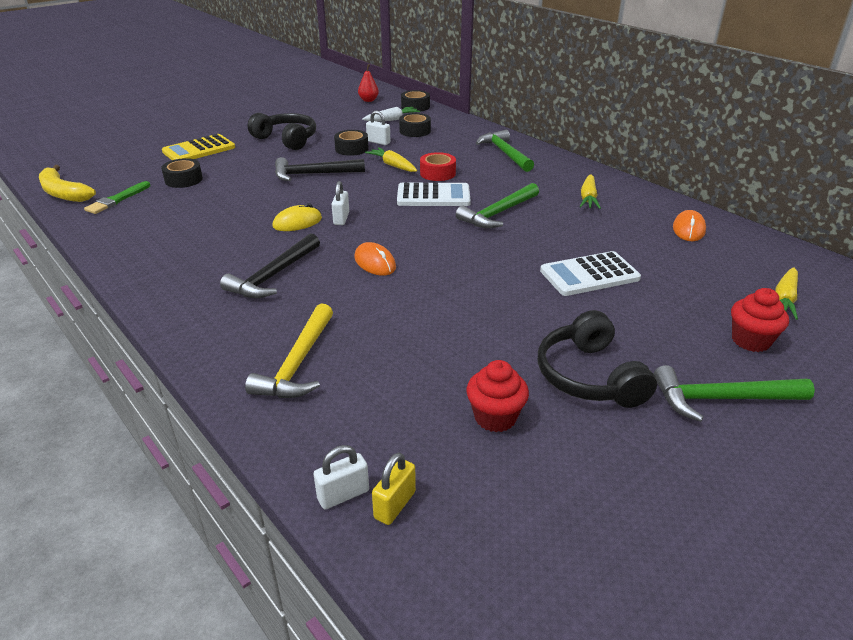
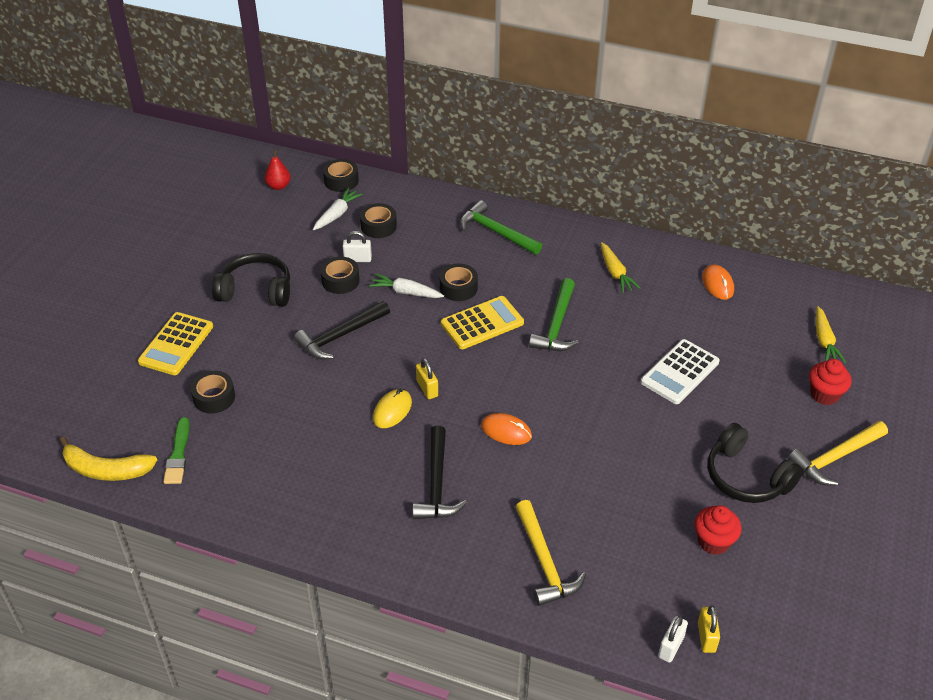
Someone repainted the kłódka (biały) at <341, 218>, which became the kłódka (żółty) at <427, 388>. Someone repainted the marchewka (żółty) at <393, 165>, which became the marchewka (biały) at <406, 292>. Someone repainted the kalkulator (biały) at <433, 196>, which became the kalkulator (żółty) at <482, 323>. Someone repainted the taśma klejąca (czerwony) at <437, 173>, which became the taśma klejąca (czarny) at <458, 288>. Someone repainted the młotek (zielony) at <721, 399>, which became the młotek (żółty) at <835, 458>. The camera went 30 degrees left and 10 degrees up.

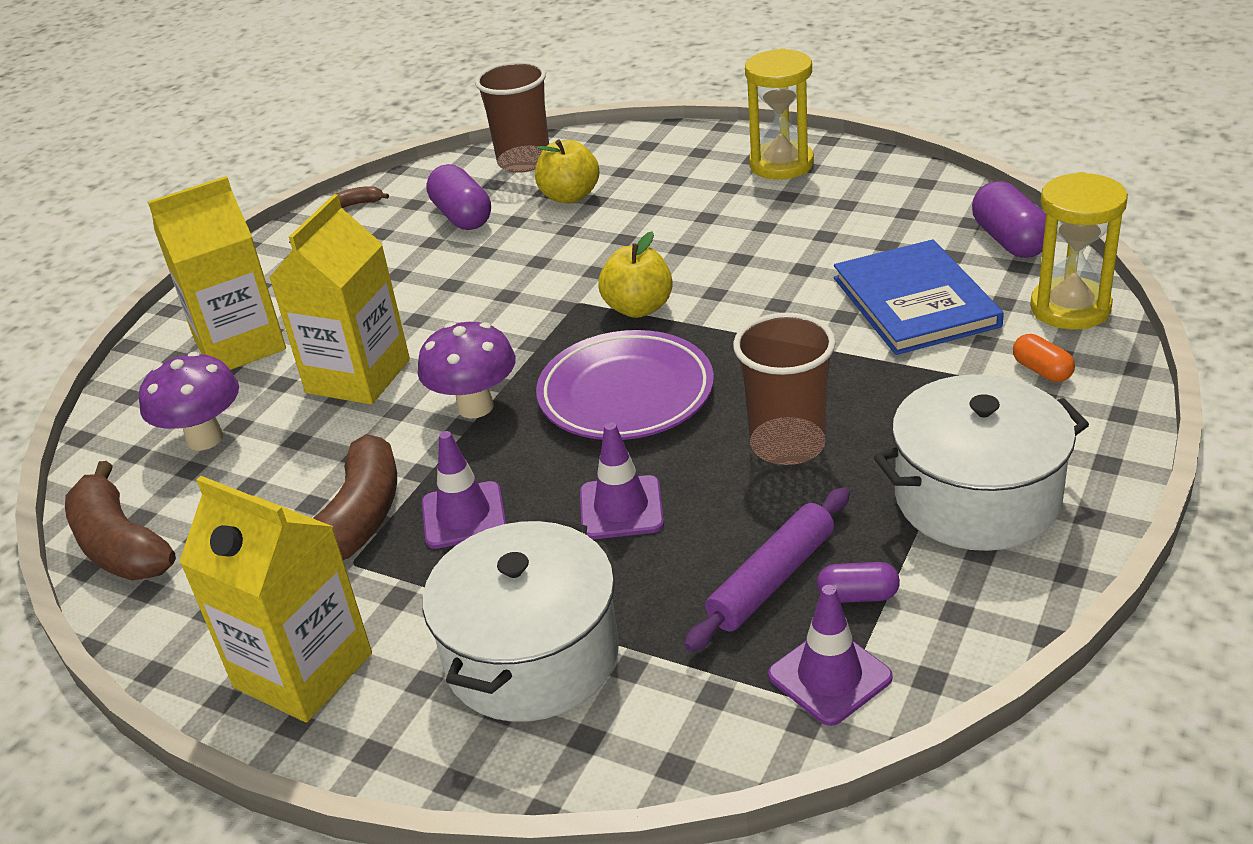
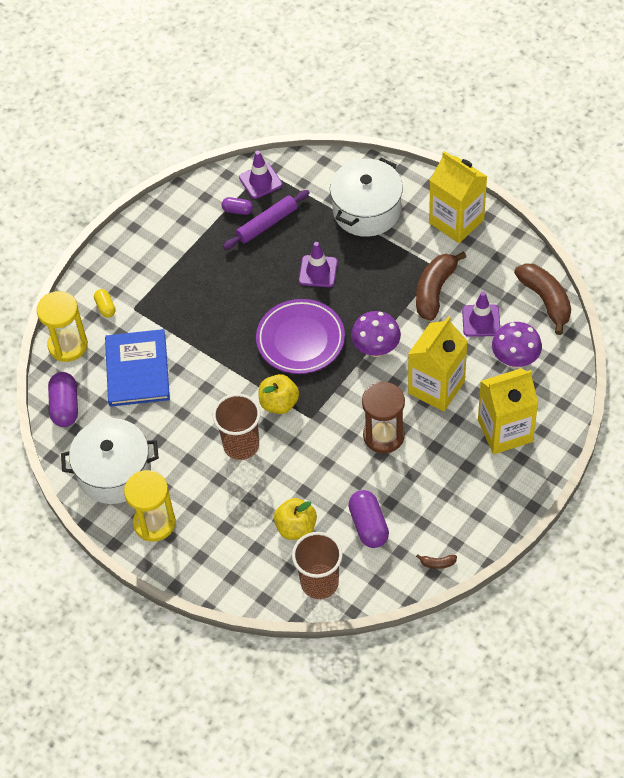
Someone put down the klepsydra (brązowy) at <383, 436>. Someone carried the pachołek (fioletowy) from <464, 515> to <481, 321>. Someone carried the szklanka (brązowy) from <787, 444> to <241, 445>. Someone carried the garnek (biały) from <977, 497> to <114, 472>. Someone repainted the kapsułka (pomarańczowy) at <1041, 371>, which became the kapsułka (żółty) at <105, 307>. The camera went 170 degrees left and 20 degrees up.

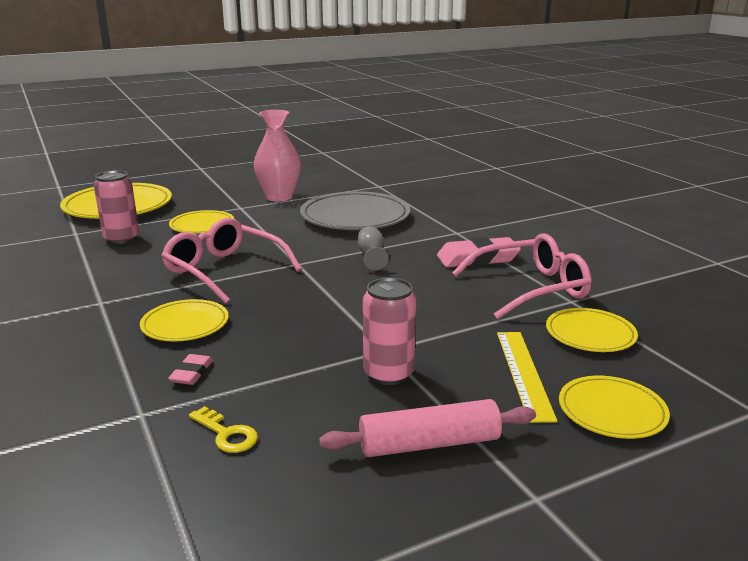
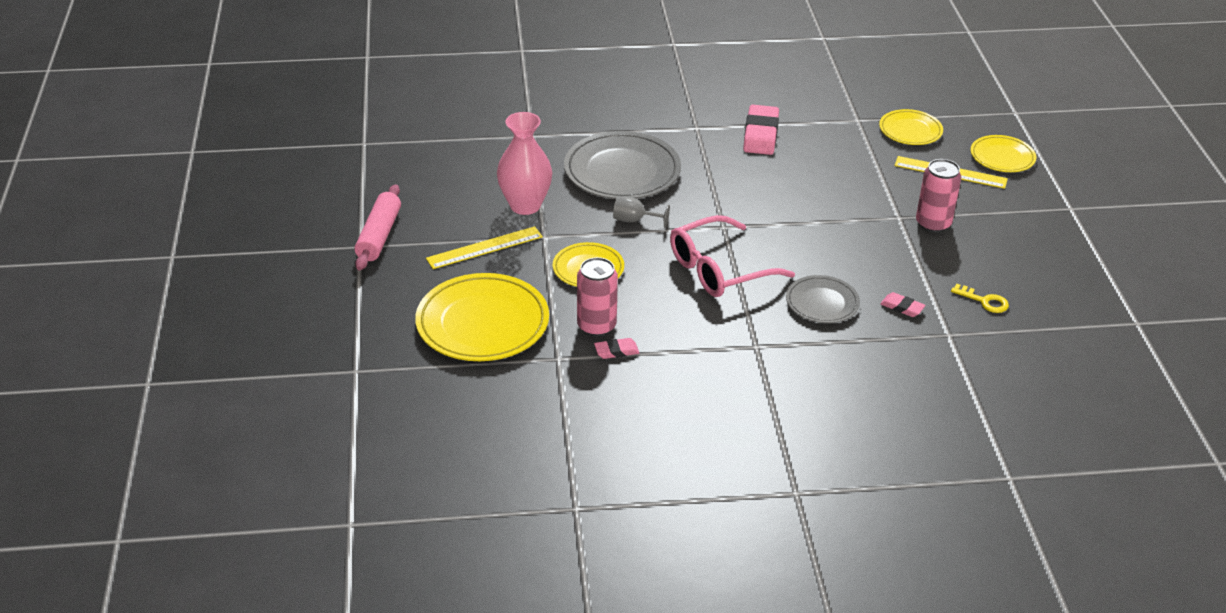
Someone took away the okulary (różowy) at <531, 288>. Someone put down the linijka (żółty) at <484, 247>. Someone put down the gumka do mazania (różowy) at <616, 351>. Someone carried the wałek do ciasta (różowy) from <429, 444> to <379, 236>. Someone carried the kielich (szary) from <371, 256> to <634, 220>. Someone repainted the talerz (żółty) at <185, 325>, which became the talerz (szary) at <822, 303>. Someone rotated the klucz (żółty) at <226, 434> by 60 degrees clockwise. The camera went 70 degrees left and 15 degrees up.

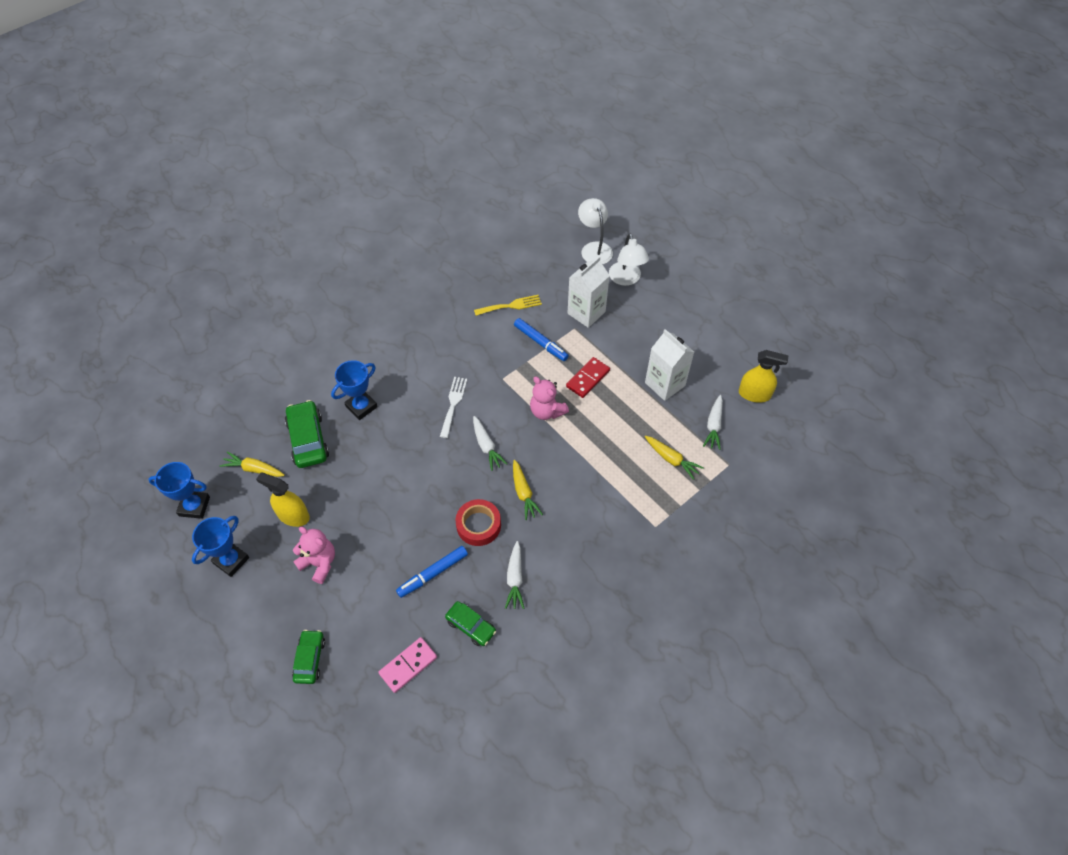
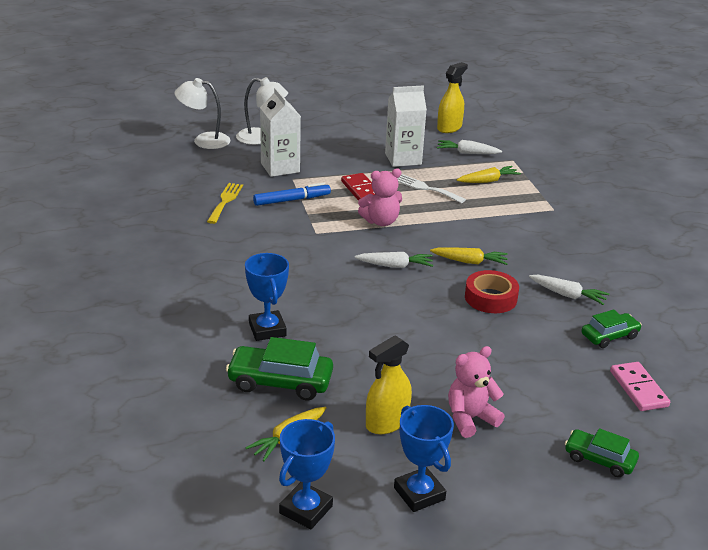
Someone took away the flamaster (niebieski) at <433, 574>. Someone carried the widelec (biały) from <453, 404> to <426, 188>. Someone rotated the marchewka (biały) at <713, 425> by 150 degrees clockwise. The camera went 65 degrees left and 25 degrees down.

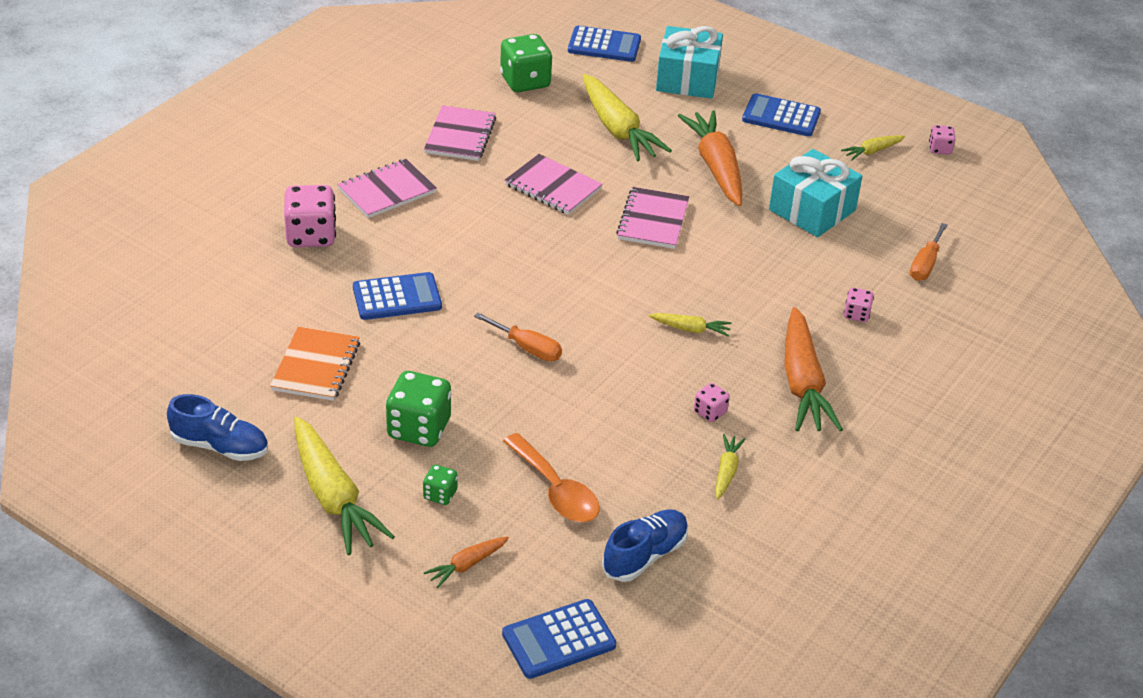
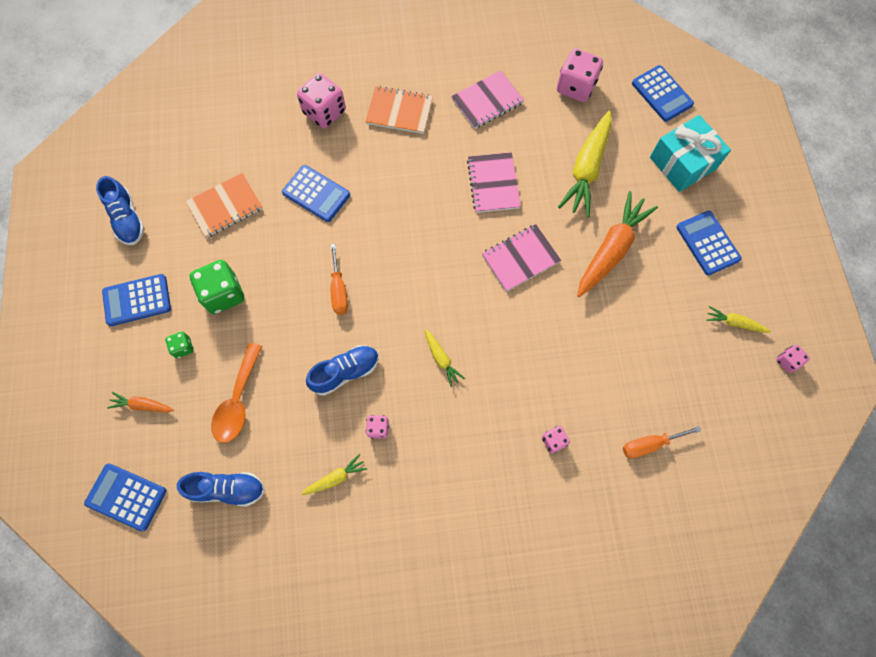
Someone took away the prezent (turkusowy) at <812, 210>. Someone took away the marchewka (pomarańczowy) at <802, 383>. Someone put down the but (niebieski) at <345, 372>. Someone swapped the marchewka (żółty) at <333, 497> for the kalkulator (niebieski) at <137, 300>. Someone repainted the zeszyt (różowy) at <387, 191>, which became the zeszyt (pomarańczowy) at <399, 111>. Someone repainted the kostka do gry (zielony) at <525, 82>, which became the kostka do gry (różowy) at <575, 87>. The camera went 50 degrees right and 30 degrees up.

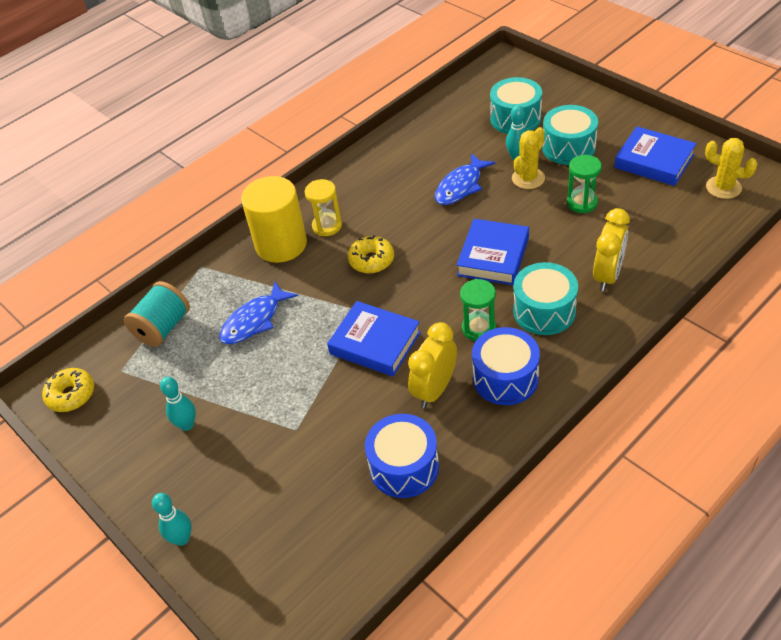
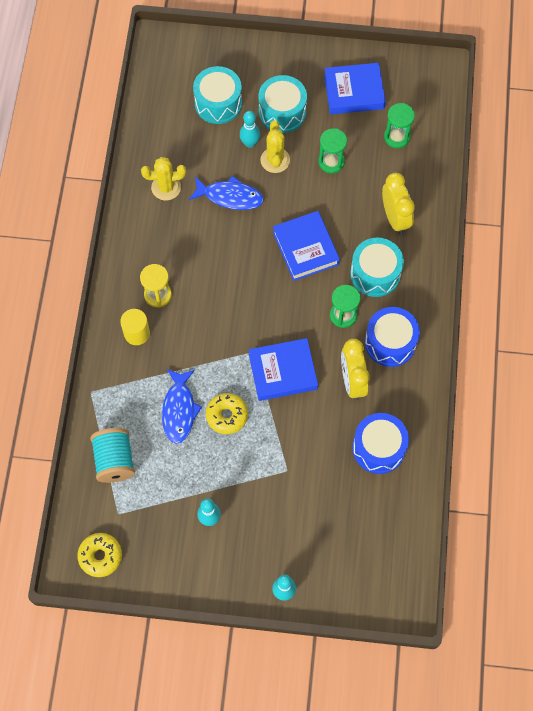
Someone put down the klepsydra (zielony) at <397, 137>. Someone carried the donut (żółty) from <371, 260> to <227, 415>. Someone carried the kaktus (żółty) from <723, 187> to <166, 187>. Someone rotated the ryba (niebieski) at <461, 186> by 75 degrees counterclockwise. Someone scaled the walec (żółty) at <281, 244> by 0.54. The camera went 45 degrees left and 20 degrees up.

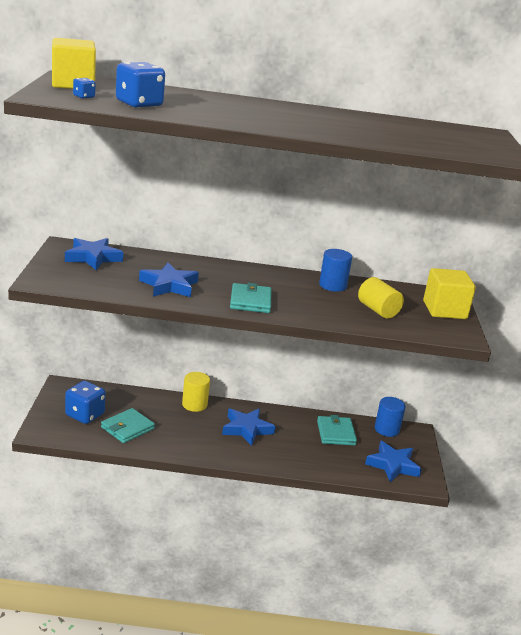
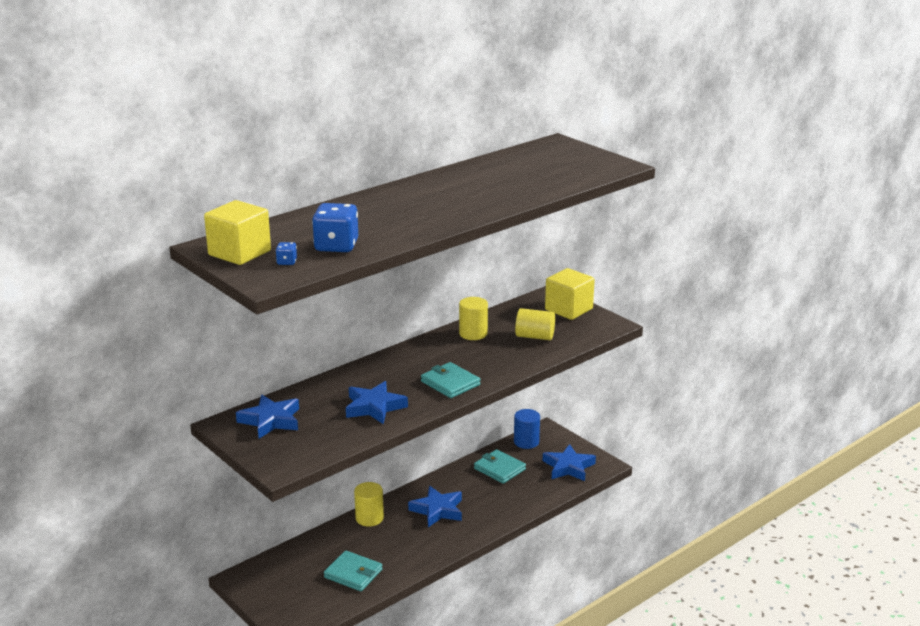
Someone took away the kostka do gry (niebieski) at <85, 415>. Someone repainted the walec (niebieski) at <332, 285>, which became the walec (żółty) at <473, 334>. Someone rotated the portfel (turkusowy) at <127, 428> by 60 degrees counterclockwise. The camera went 40 degrees left and 0 degrees up.

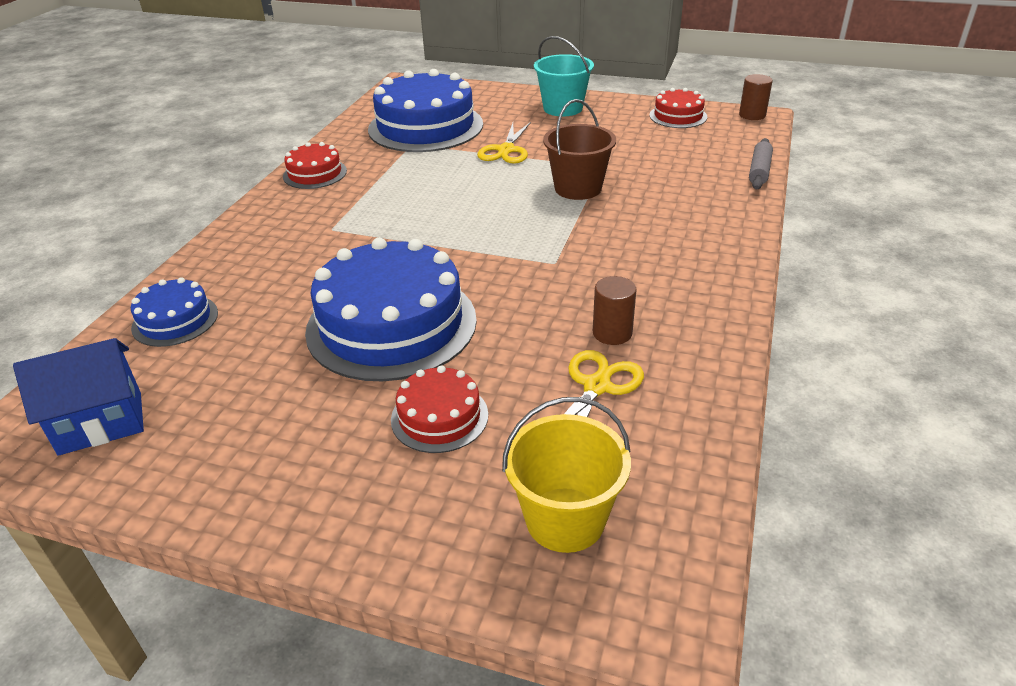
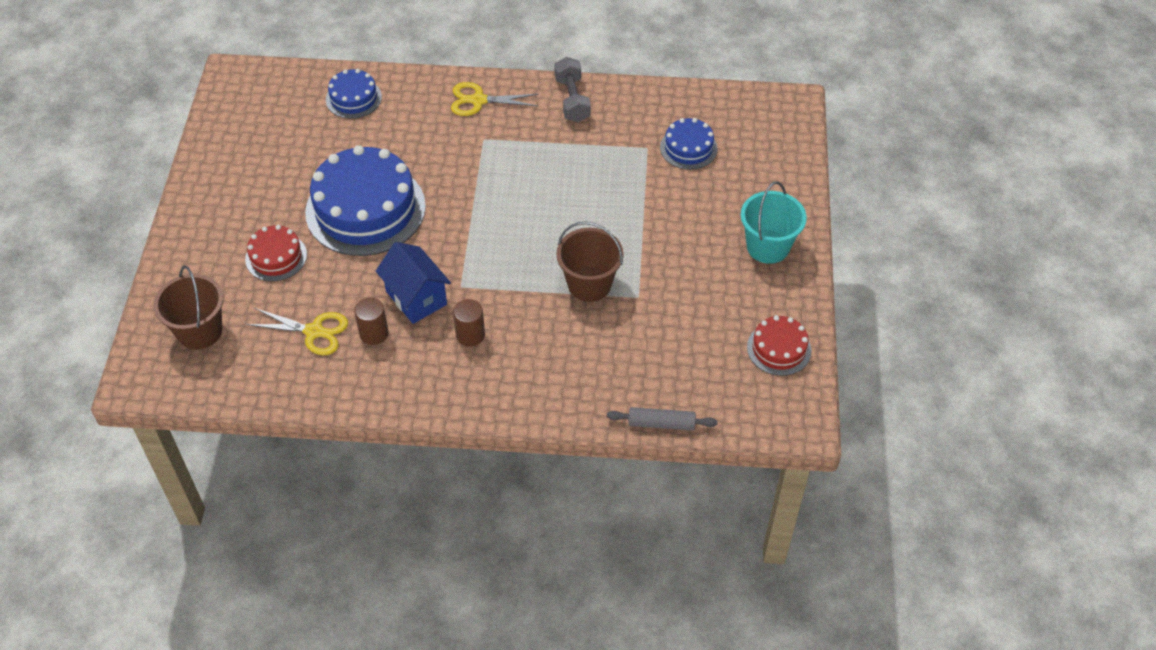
Someone carried the domek (niebieski) from <101, 423> to <416, 298>. Someone carried the nożyczki (żółty) from <506, 150> to <478, 100>. Someone carried the walec (brązowy) from <752, 115> to <470, 335>. Someone swapped the tort (czerwony) at <315, 173> for the hantel (szary) at <572, 100>. Someone repainted the wiadro (żółty) at <565, 519>, which became the wiadro (brązowy) at <199, 331>. Someone scaled the tort (niebieski) at <425, 127> by 0.50. The camera went 75 degrees right and 15 degrees up.

